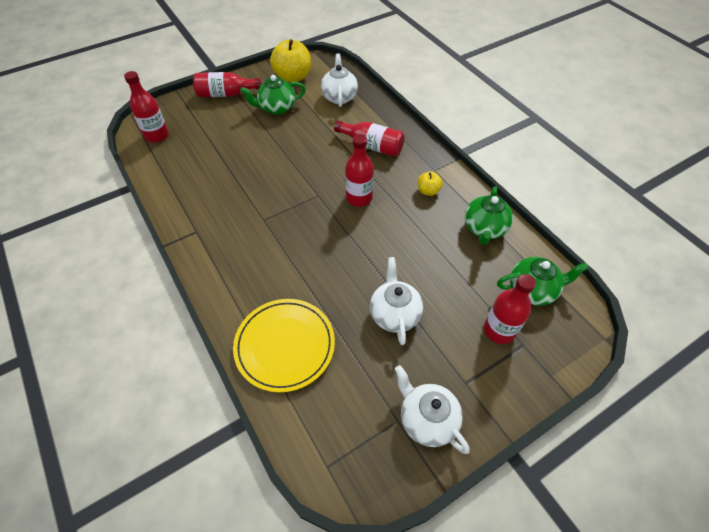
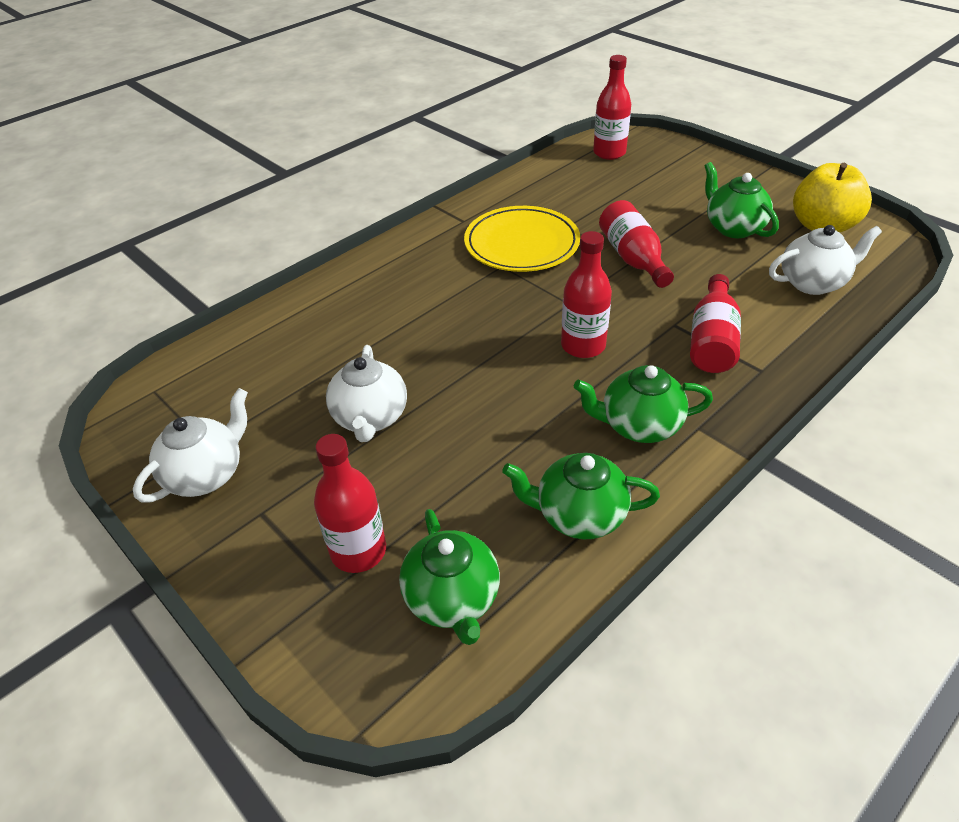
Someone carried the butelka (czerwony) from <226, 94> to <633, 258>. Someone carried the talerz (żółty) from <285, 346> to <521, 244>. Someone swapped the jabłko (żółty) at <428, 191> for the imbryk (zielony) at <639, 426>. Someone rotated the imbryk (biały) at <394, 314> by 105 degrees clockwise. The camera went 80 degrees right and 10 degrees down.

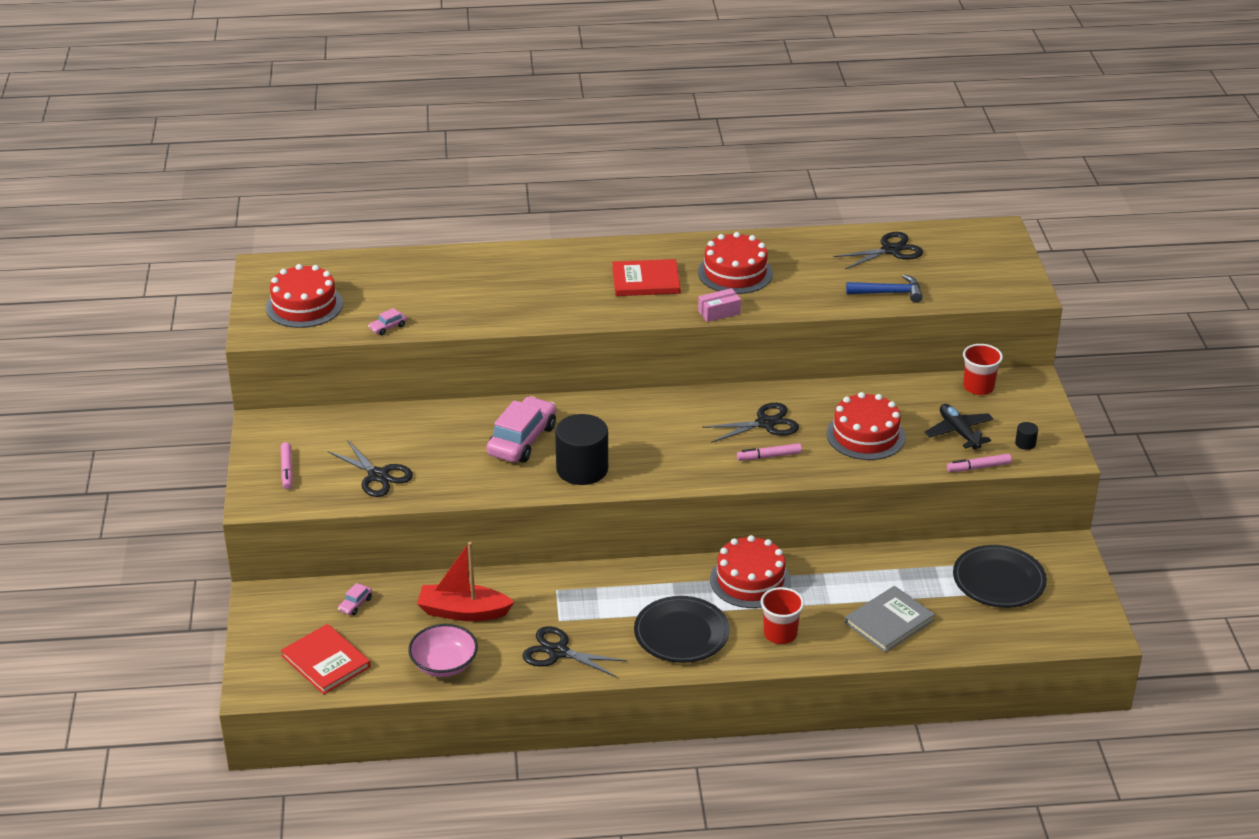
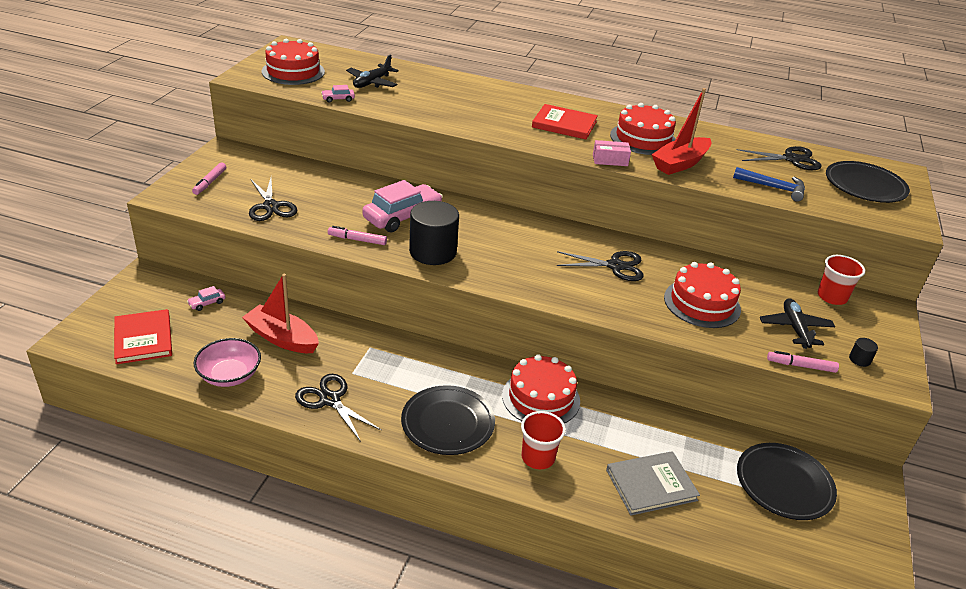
Someone put down the samolot (czarny) at <372, 83>. Someone put down the łódka (czerwony) at <680, 163>. Someone put down the talerz (czarny) at <865, 186>. Someone carried the flamaster (różowy) from <769, 456> to <357, 240>. The camera went 20 degrees right and 0 degrees up.

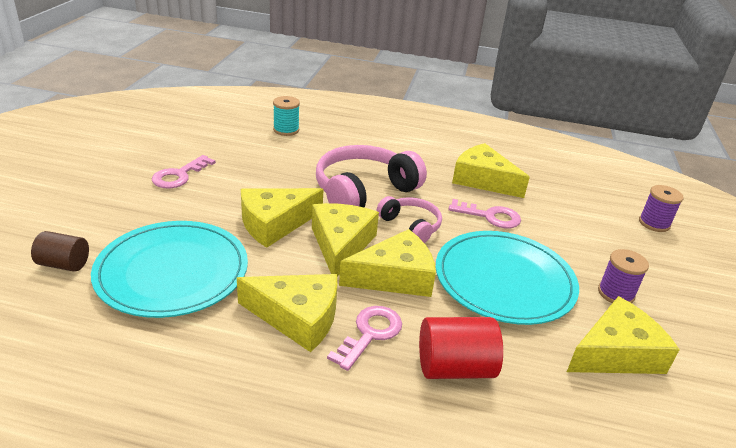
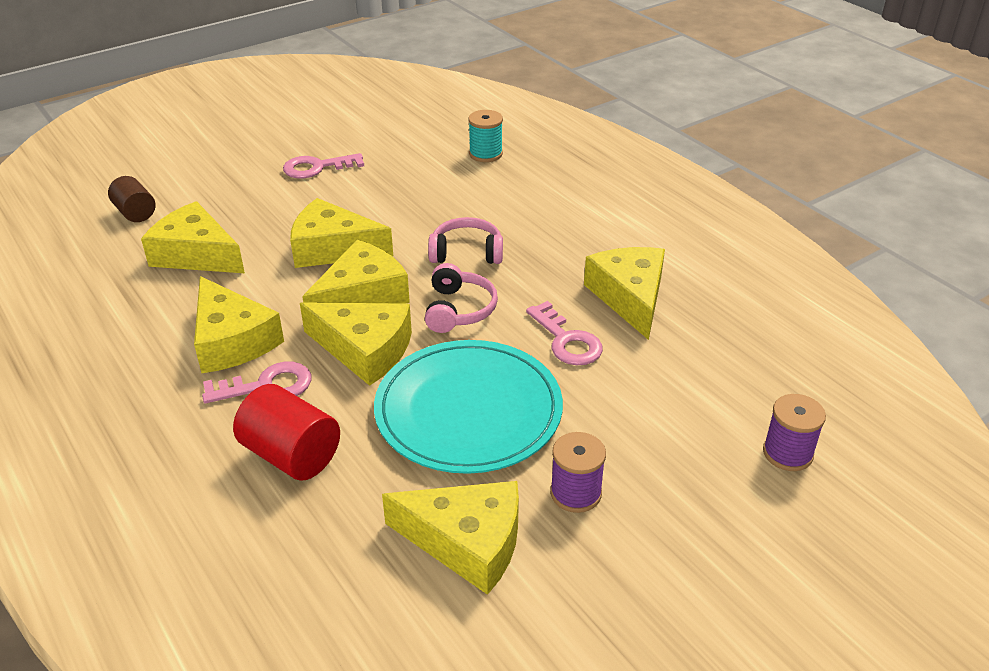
Someone swapped the talerz (turkusowy) at <172, 272> for the ser (żółty) at <196, 254>. Someone scaled the słuchawki (różowy) at <364, 191> by 0.56. The camera went 45 degrees right and 5 degrees up.

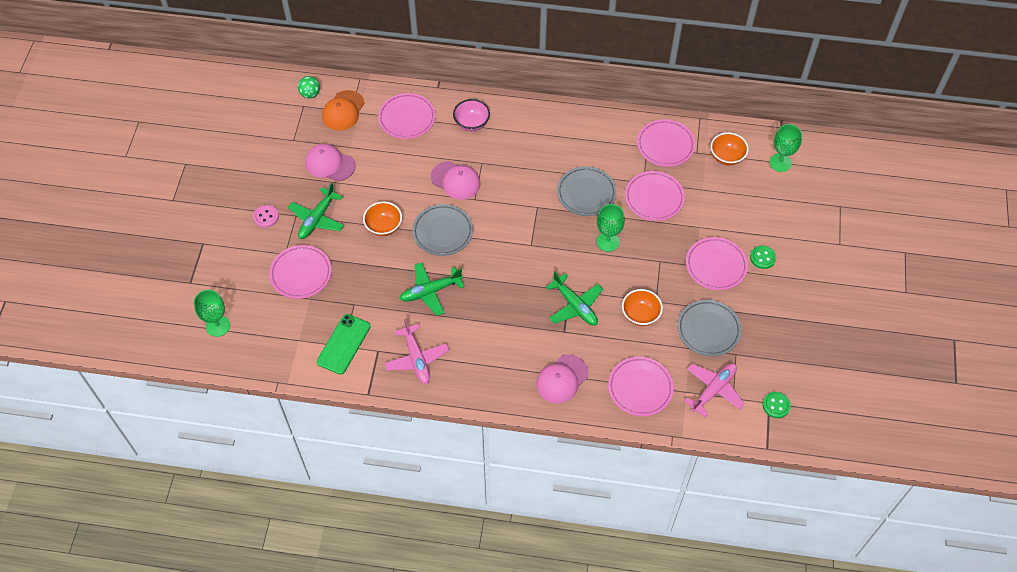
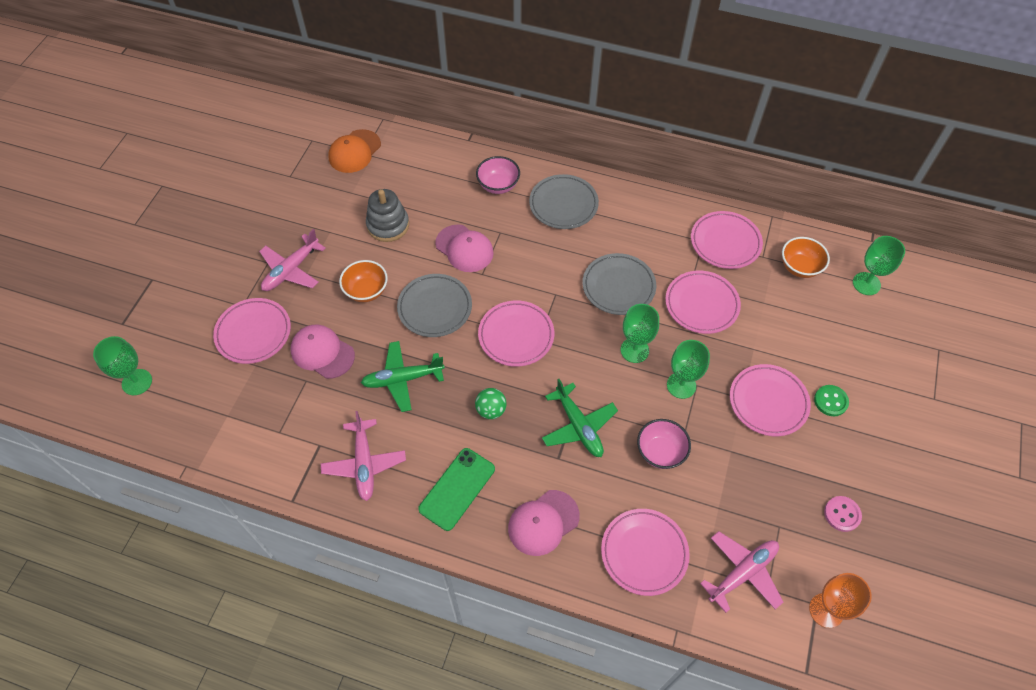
Someone put down the zabawka nakładanka (szary) at <388, 225>. Someone put down the kielich (zielony) at <681, 385>. Someone carried the guzik (różowy) from <266, 217> to <842, 514>. Someone carried the piłka (zielony) from <310, 94> to <491, 410>. Someone carried the czapka (różowy) from <330, 164> to <322, 352>. Someone carried the telefon (zielony) from <344, 344> to <457, 489>. Someone carried the talerz (różowy) from <407, 118> to <516, 336>. Someone carried the talerz (szary) from <708, 330> to <563, 204>. Someone swapped the guzik (zielony) at <776, 405> for the kielich (pomarańczowy) at <826, 610>. Someone repainted the samolot (zielony) at <317, 219>, which became the samolot (różowy) at <291, 270>. Someone repainted the miska (pomarańczowy) at <640, 315>, which became the miska (różowy) at <660, 452>. The camera went 10 degrees right and 0 degrees up.

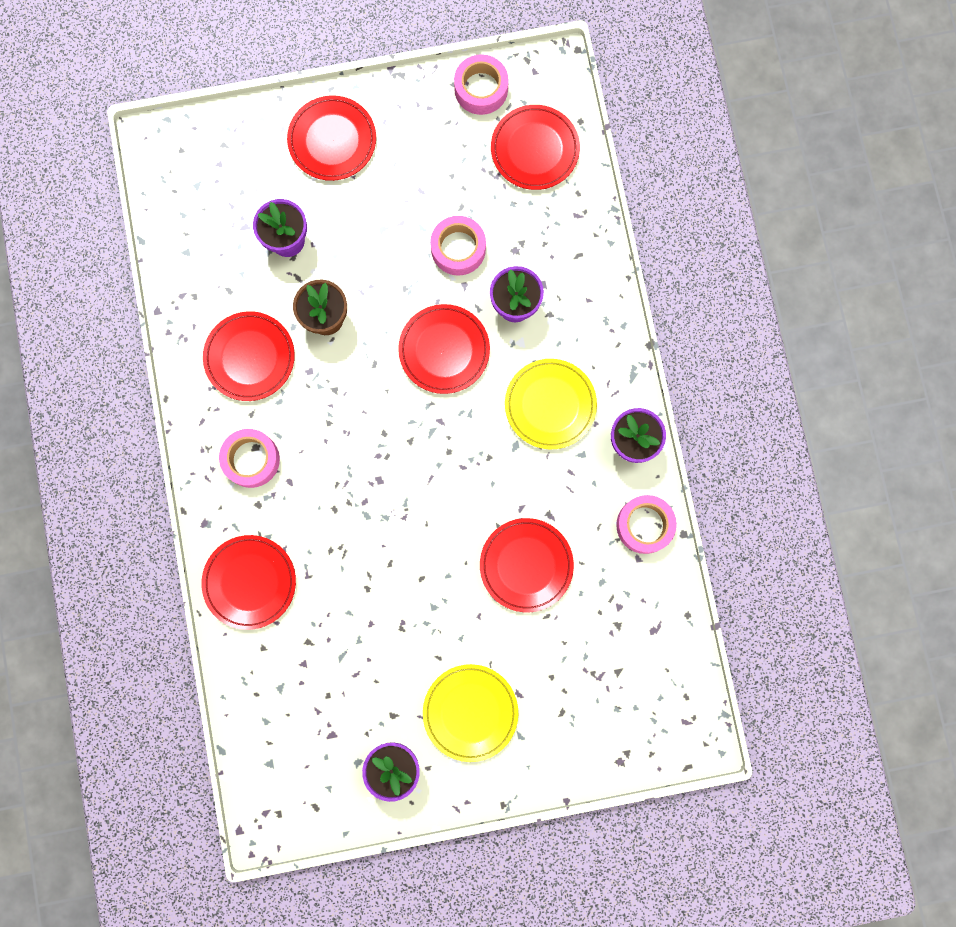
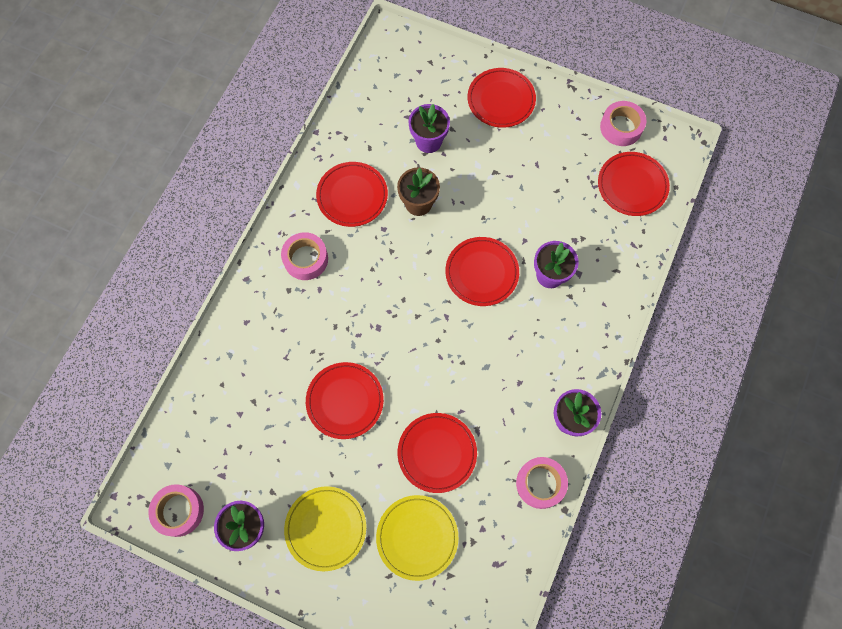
Someone carried the talerz (czerwony) from <250, 582> to <345, 401>. Someone carried the taśma klejąca (różowy) from <458, 249> to <179, 511>. Someone carried the talerz (żółty) from <550, 405> to <417, 537>. The camera went 35 degrees right and 10 degrees down.

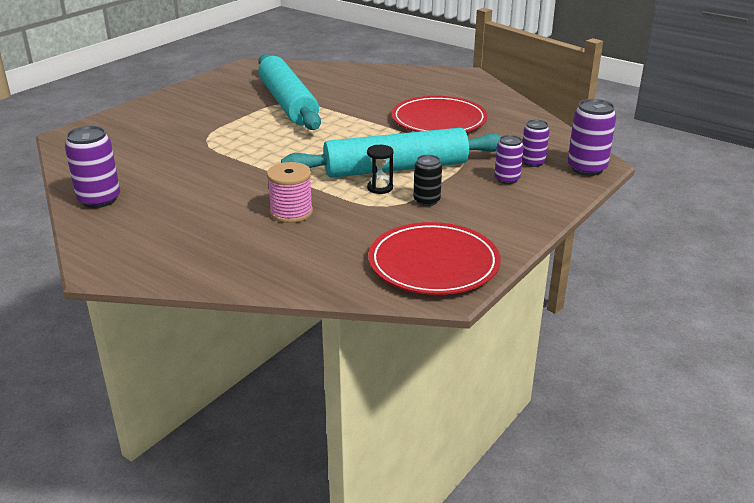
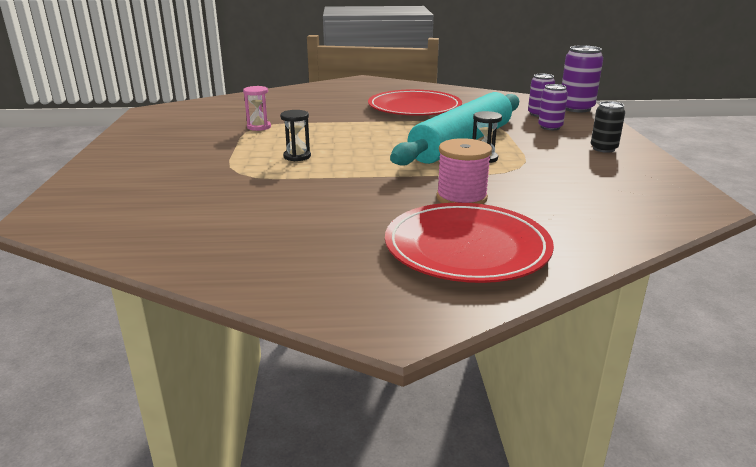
Someone took away the puszka (fioletowy) at <99, 199>. Someone put down the klepsydra (czarny) at <297, 156>. Someone carried the talerz (czerwony) from <433, 263> to <467, 248>. Someone carried the puszka (czarny) from <426, 201> to <603, 149>. Someone swapped the wałek do ciasta (turkusowy) at <288, 103> for the klepsydra (różowy) at <259, 127>. The camera went 40 degrees left and 5 degrees down.

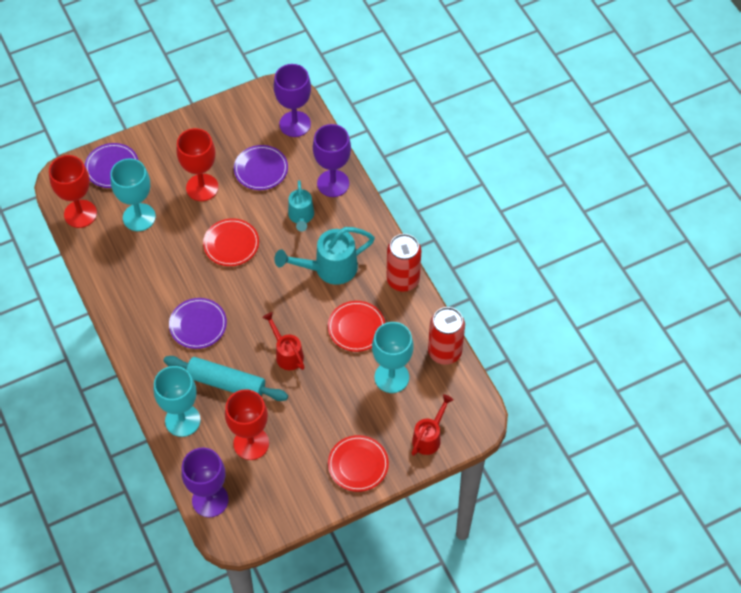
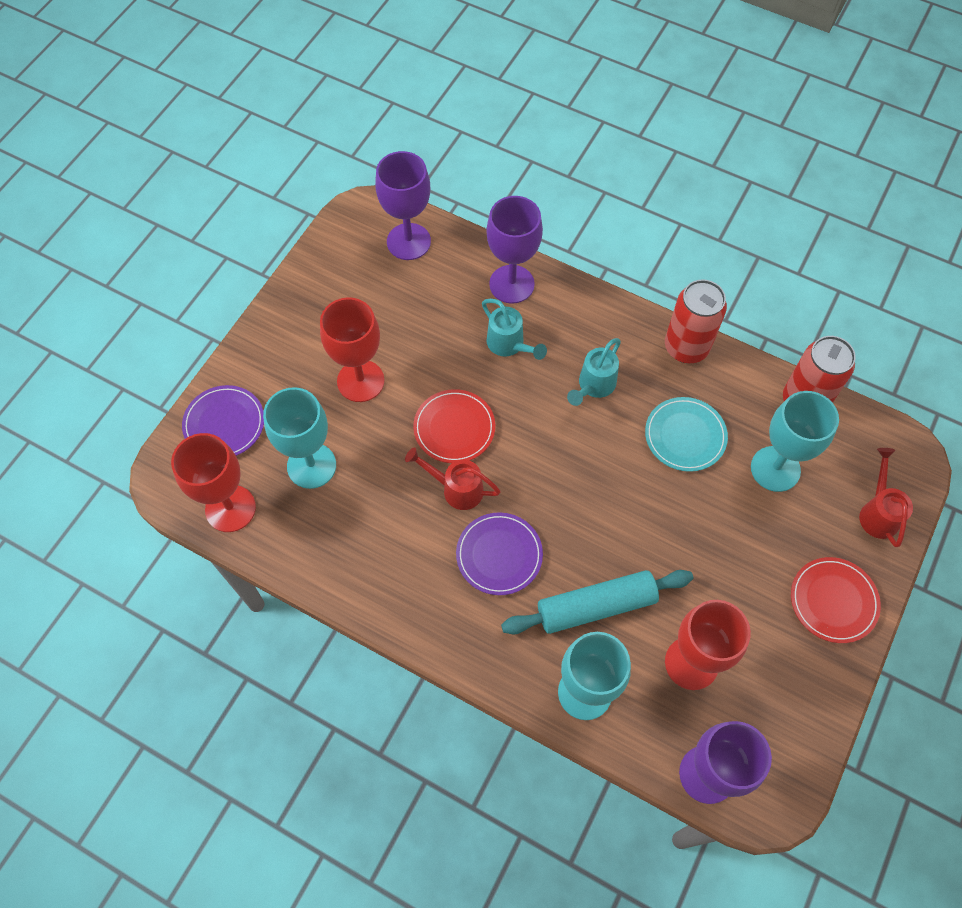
Someone took away the talerz (fioletowy) at <261, 169>. Someone carried the konewka (czerwony) from <287, 354> to <456, 489>. Someone repainted the talerz (czerwony) at <356, 327>, which became the talerz (turkusowy) at <685, 436>. Someone scaled the konewka (turkusowy) at <329, 269> by 0.64. The camera went 35 degrees left and 5 degrees up.

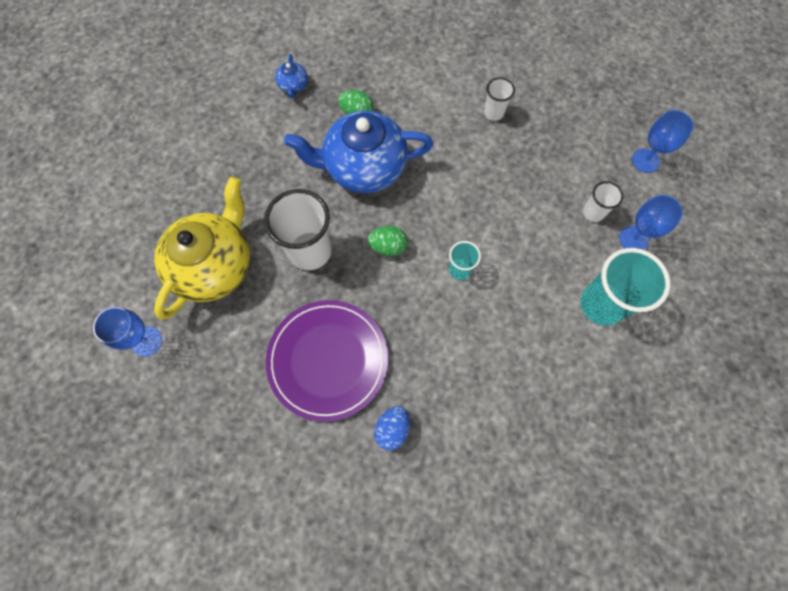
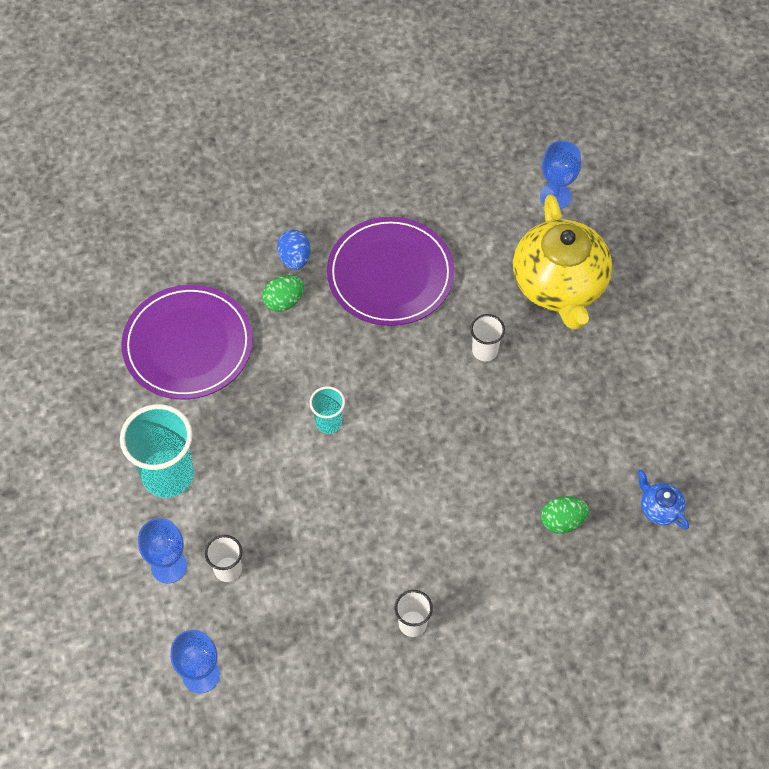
Someone took away the imbryk (niebieski) at <363, 167>. Someone put down the talerz (fioletowy) at <188, 345>. Someone carried the jajko (zielony) from <388, 246> to <284, 301>. Someone scaled the szklanka (biały) at <310, 251> by 0.52. The camera went 145 degrees right and 10 degrees down.

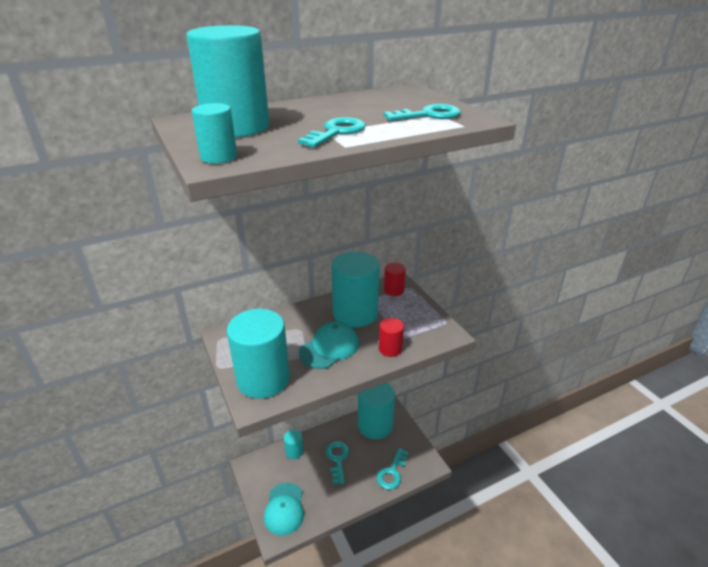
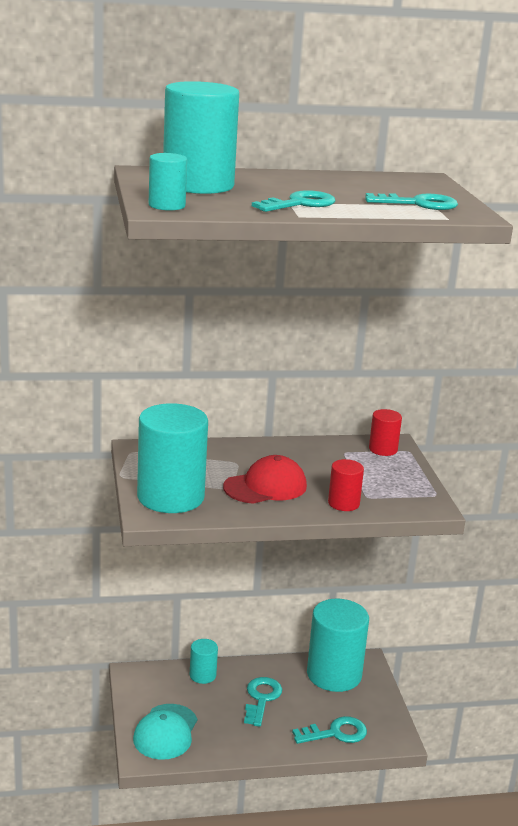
Someone took away the walec (turkusowy) at <355, 313>. Someone repainted the czapka (turkusowy) at <329, 348>, which became the czapka (czerwony) at <265, 487>. Someone rotated the klucz (turkusowy) at <392, 472> by 150 degrees counterclockwise. The camera went 15 degrees right and 10 degrees down.

